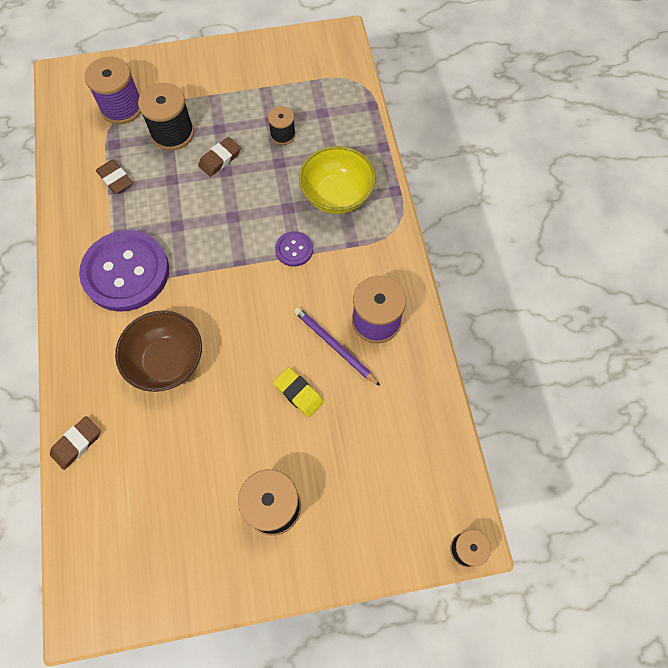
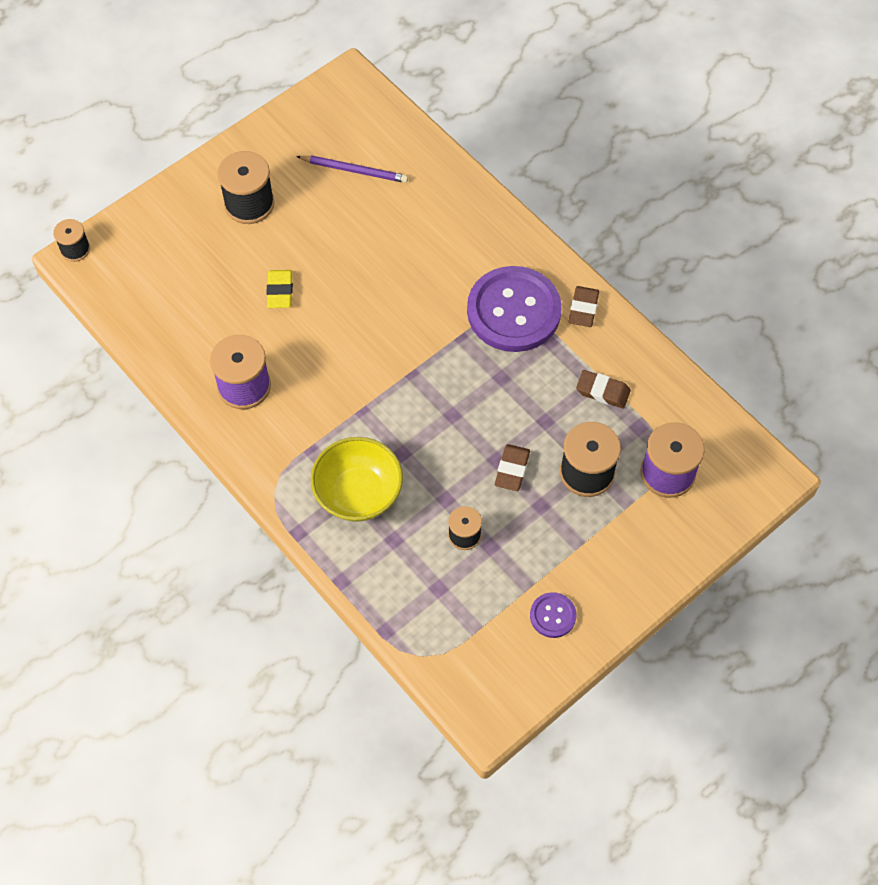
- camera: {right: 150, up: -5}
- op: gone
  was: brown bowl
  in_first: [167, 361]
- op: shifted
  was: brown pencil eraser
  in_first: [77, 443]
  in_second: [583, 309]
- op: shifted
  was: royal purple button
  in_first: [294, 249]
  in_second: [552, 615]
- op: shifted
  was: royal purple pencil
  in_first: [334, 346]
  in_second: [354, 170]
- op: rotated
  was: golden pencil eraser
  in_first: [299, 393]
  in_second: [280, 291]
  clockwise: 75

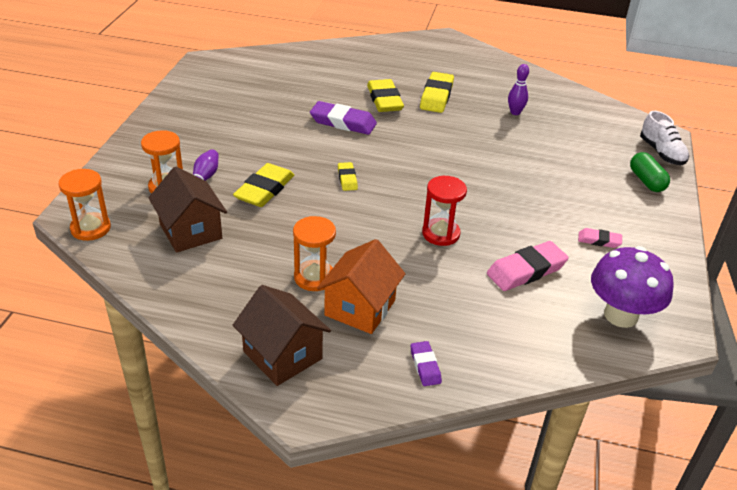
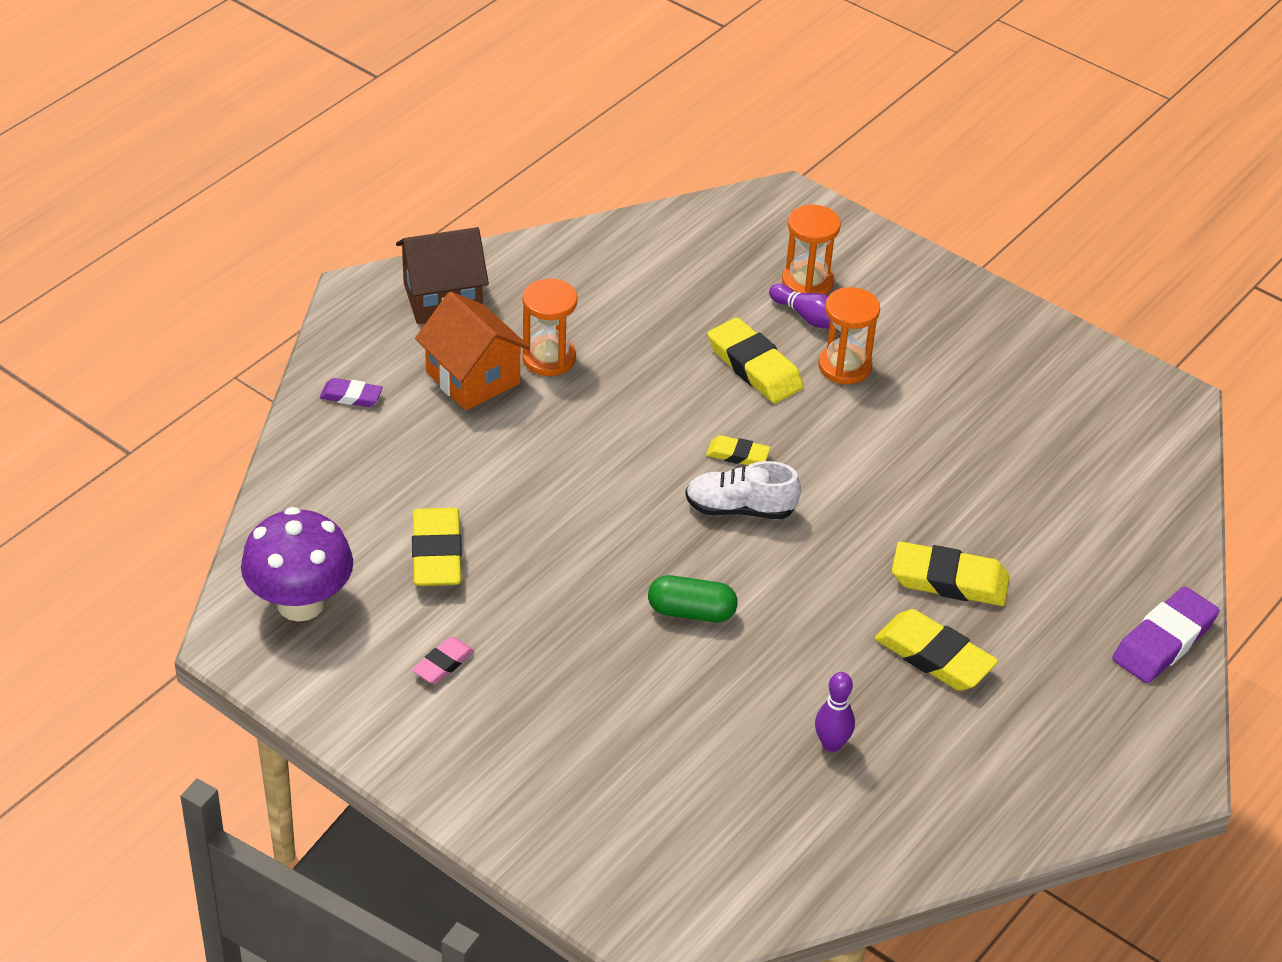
- camera: {right: 115, up: 5}
- op: gone
  was: brown house
  in_first: [191, 231]
- op: gone
  was: scarlet sandglass
  in_first: [441, 234]
- op: shifted
  was: orange-coloured sandglass
  in_first: [90, 228]
  in_second: [844, 366]
- op: shifted
  was: royal purple pencil eraser
  in_first: [343, 122]
  in_second: [1164, 641]
- op: shifted
  was: leaf-green pill
  in_first: [646, 181]
  in_second: [691, 612]
- op: shifted
  was: snow-white sneaker
  in_first: [661, 153]
  in_second: [740, 509]
- op: repainted
  was: rosy pencil eraser
  now: golden pencil eraser
  in_first: [526, 270]
  in_second: [436, 553]

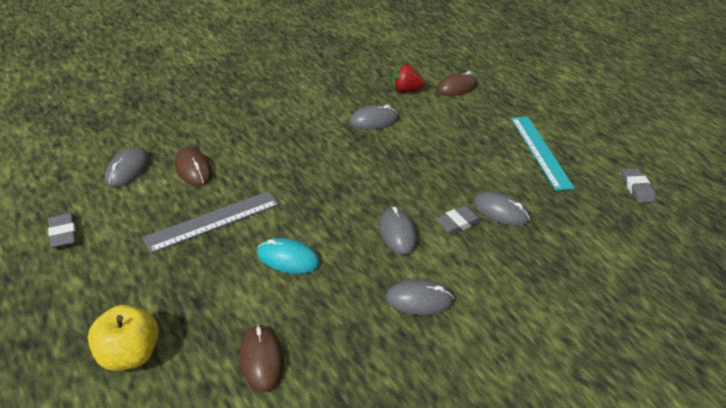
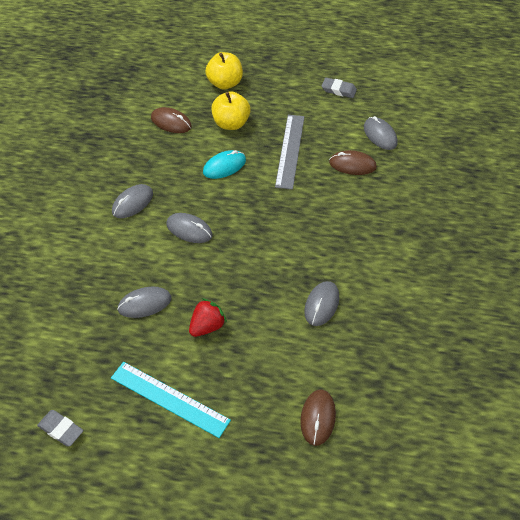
- camera: {right: 135, up: 10}
- op: gone
  was: ash-grey pencil eraser
  in_first: [457, 223]
- op: new
  now: golden apple fruit
  in_second: [231, 123]
- op: shifted
  was: scarlet strawberry
  in_first: [404, 90]
  in_second: [207, 326]

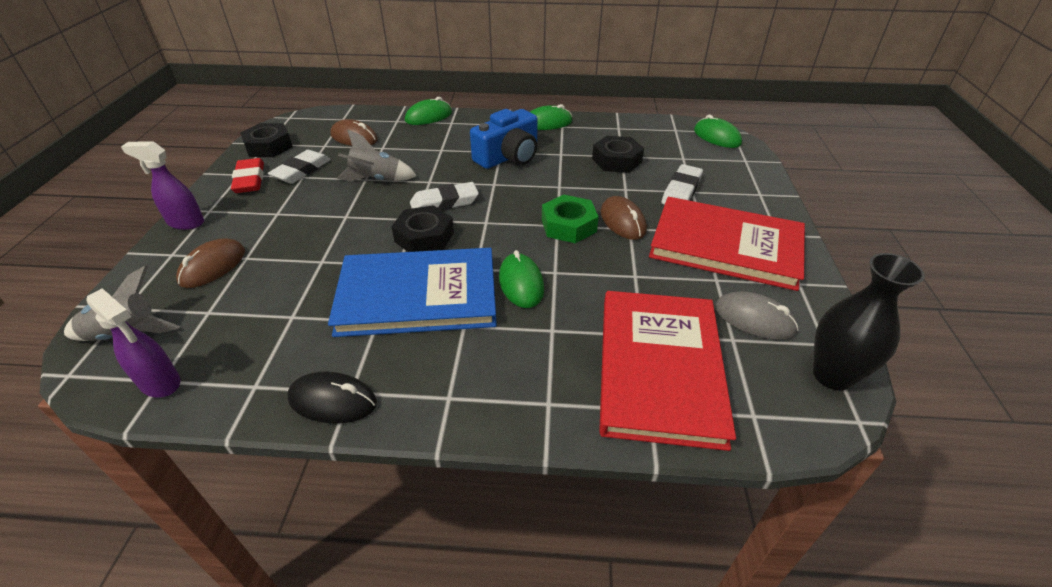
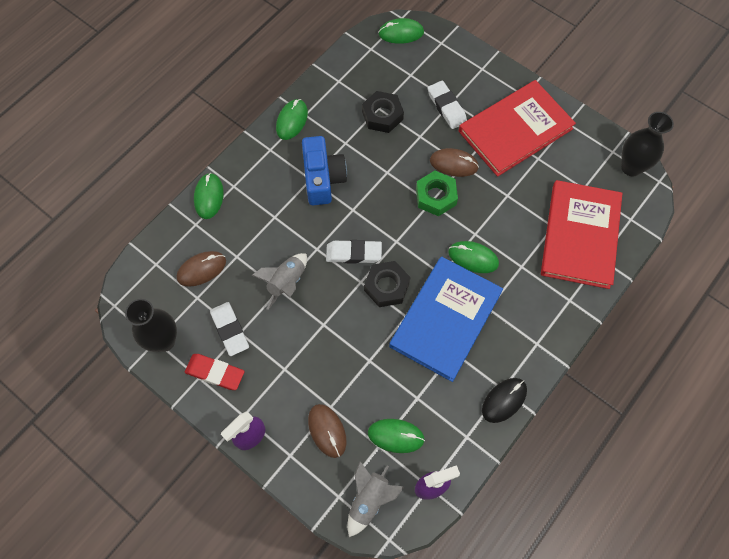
- camera: {right: -55, up: 25}
- op: gone
  was: ash-grey PC mouse
  in_first: [754, 319]
- op: new
  now: leaf-green PC mouse
  in_second: [396, 436]
- op: swapped
  was: jet-black hexagon nut
  now: jet-black flower vase
  in_first: [269, 146]
  in_second: [164, 341]
- op: rotated
  was: snow-white pencil eraser
  in_first: [444, 202]
  in_second: [353, 253]
  clockwise: 75
- op: rotated
  was: scarlet book
  in_first: [659, 368]
  in_second: [580, 236]
  clockwise: 60

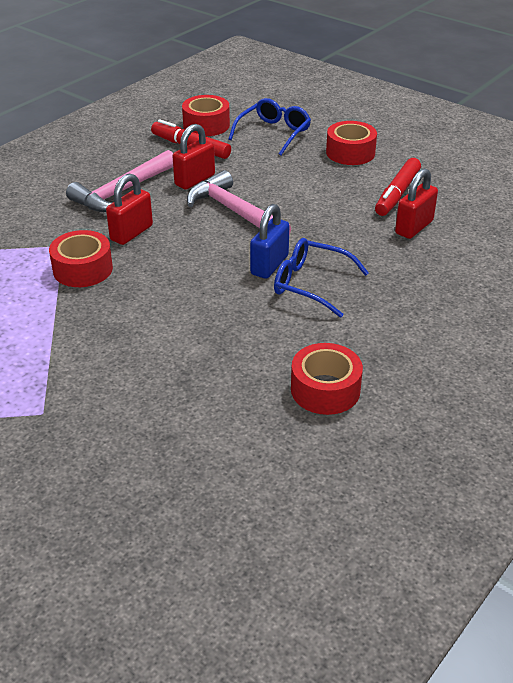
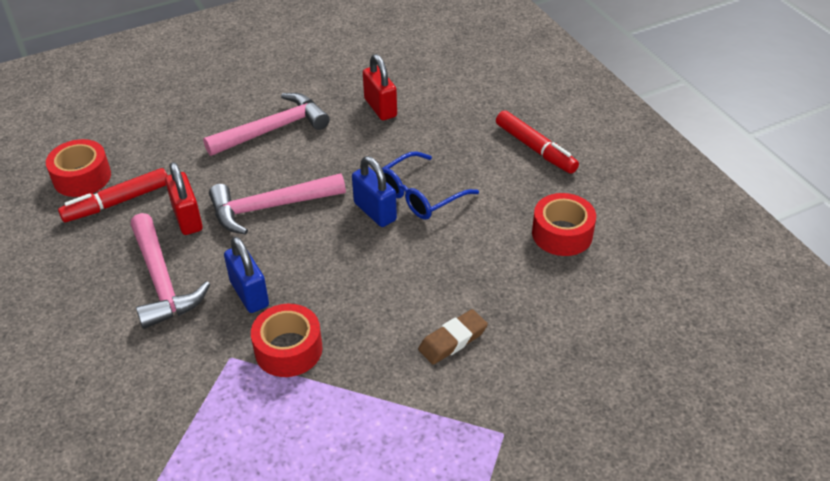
- camera: {right: -65, up: 5}
- op: gone
  was: cobalt spectacles
  in_first: [274, 133]
- op: gone
  was: scarlet tape
  in_first: [350, 152]
- op: new
  now: rosy claw hammer
  in_second: [273, 129]
- op: new
  now: brown pencil eraser
  in_second: [453, 340]
- op: shifted
  was: scarlet felt pen
  in_first: [397, 194]
  in_second: [535, 148]
- op: repainted
  was: scarlet lock
  now: cobalt lock
  in_first: [131, 233]
  in_second: [249, 294]

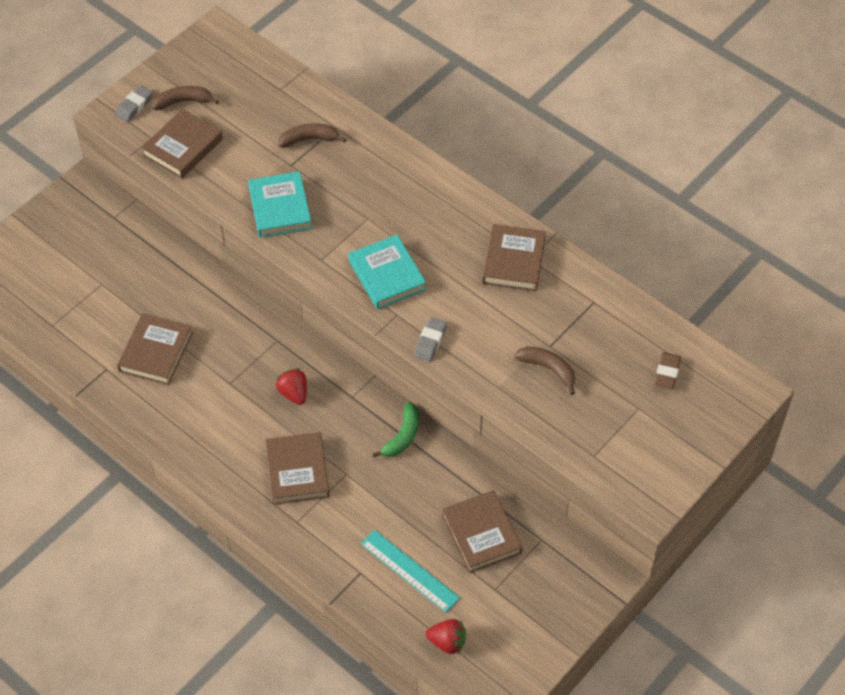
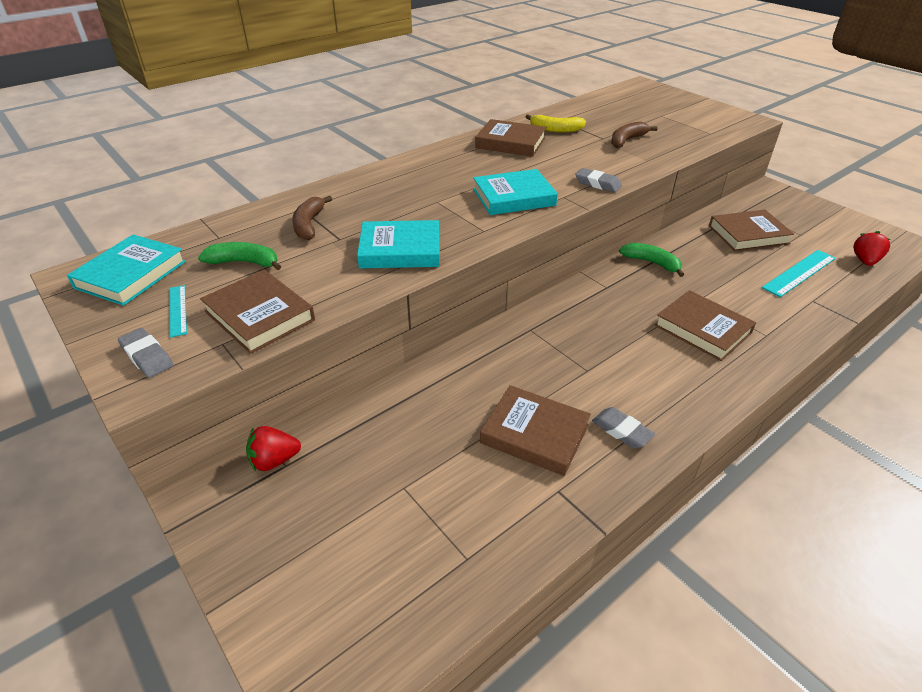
- camera: {right: -80, up: -15}
- op: gone
  was: brown pencil eraser
  in_first: [667, 373]
- op: new
  now: turquoise book
  in_second: [131, 274]
- op: new
  now: leaf-green banana
  in_second: [244, 262]
- op: new
  now: golden banana
  in_second: [555, 130]
- op: new
  now: ash-grey pencil eraser
  in_second: [621, 431]
- op: shifted
  was: scarlet strawberry
  in_first: [294, 393]
  in_second: [274, 460]
- op: swapped
  was: brown banana
  now: turquoise measuring stick
  in_first: [183, 102]
  in_second: [178, 310]
- op: rotated
  was: brown book
  in_first: [297, 471]
  in_second: [702, 329]
  clockwise: 45

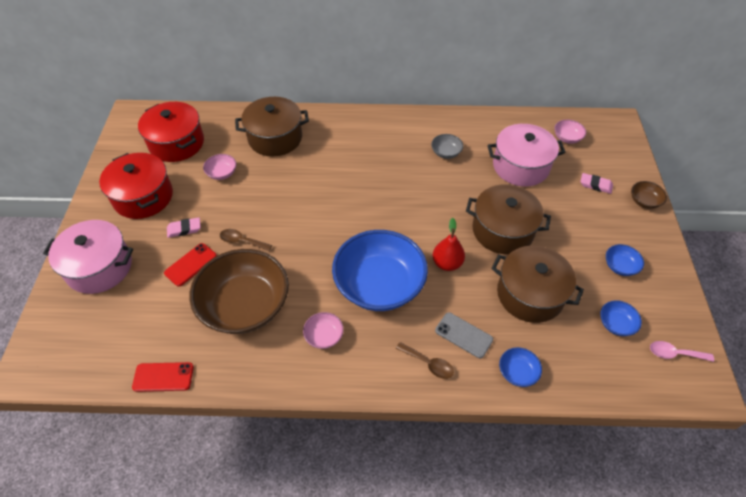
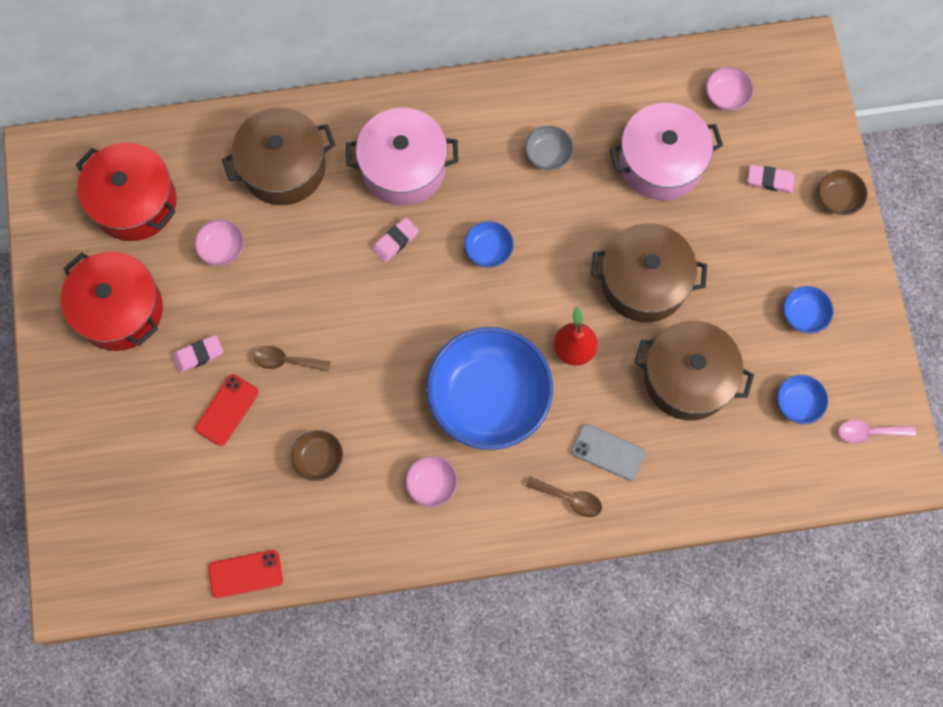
- camera: {right: -10, up: 20}
- op: new
  now: rosy pencil eraser
  in_second: [395, 241]
- op: shifted
  was: rosy pot
  in_first: [99, 267]
  in_second: [403, 168]
- op: shifted
  was: cobalt bowl
  in_first: [517, 372]
  in_second: [488, 250]
- op: scaled
  was: brown bowl
  in_first: [245, 305]
  in_second: [319, 458]
  ratio: 0.41

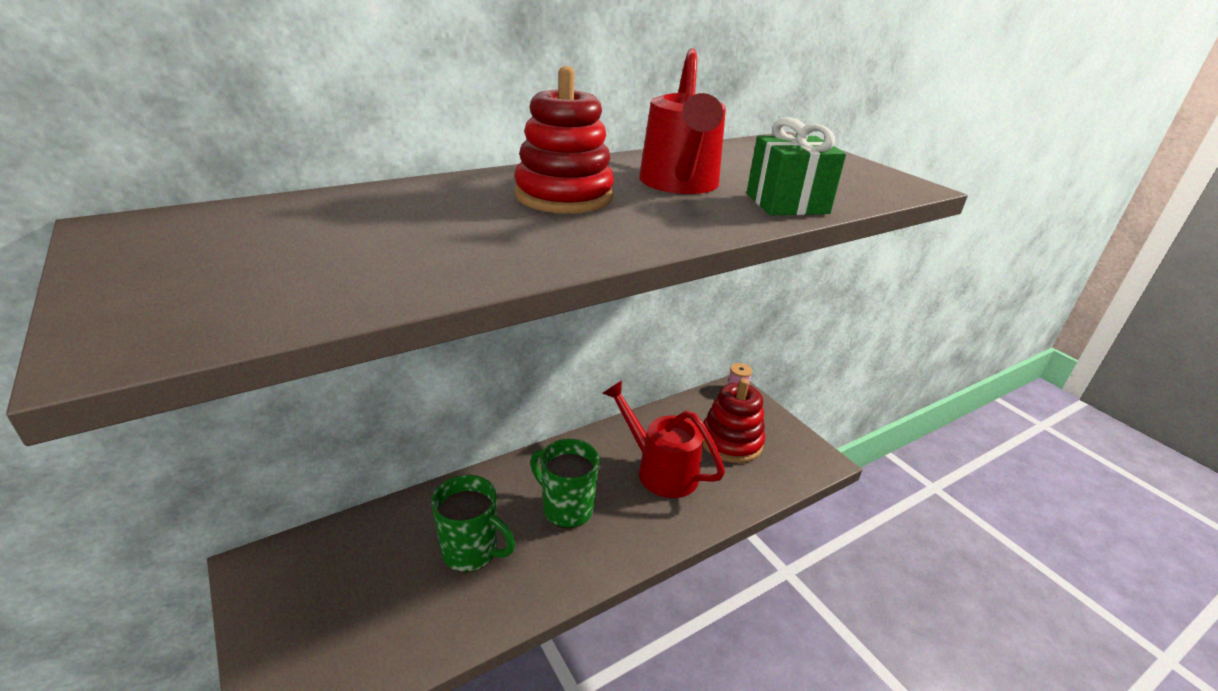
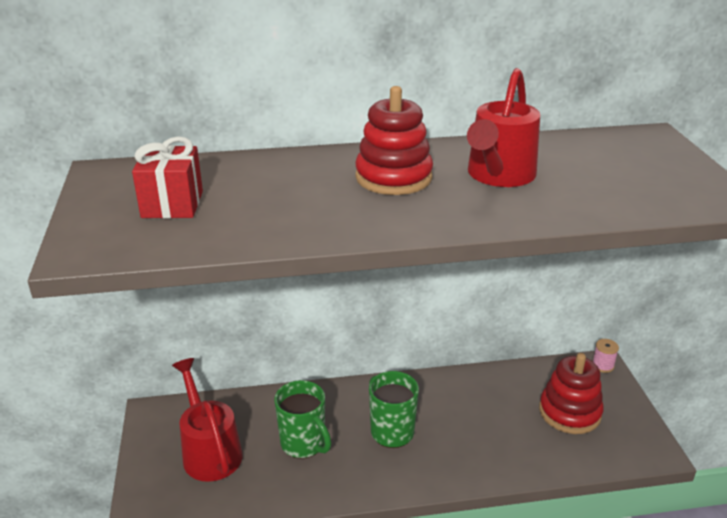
- camera: {right: 25, up: 0}
- op: gone
  was: leaf-green gift
  in_first: [787, 204]
- op: new
  now: scarlet gift
  in_second: [172, 204]
- op: shifted
  was: scarlet sprinkling can
  in_first: [660, 469]
  in_second: [209, 450]

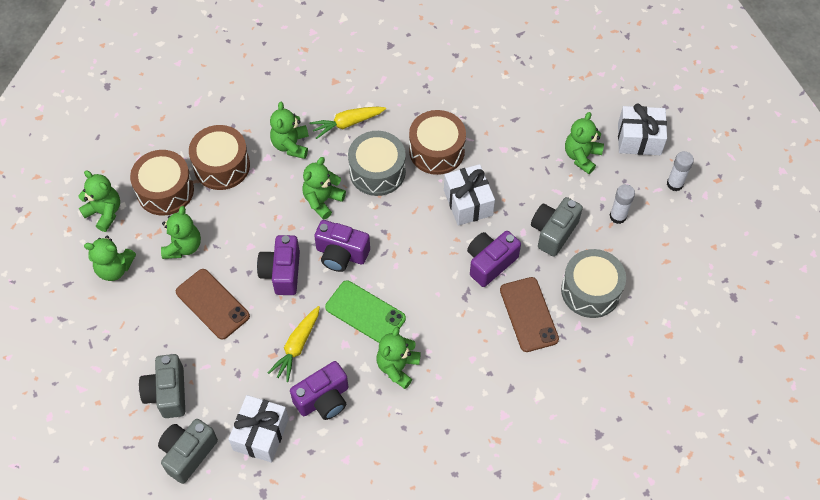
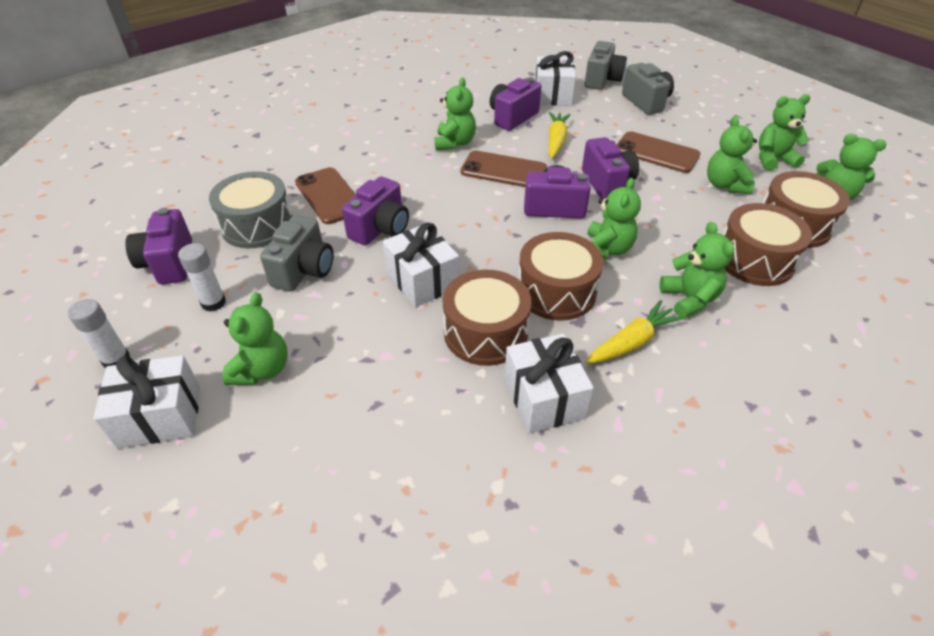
- camera: {right: 165, up: -15}
- op: new
  now: royal purple compact camera
  in_second: [169, 263]
- op: new
  now: snow-white gift
  in_second: [544, 398]
- op: repainted
  was: leaf-green smartphone
  now: brown smartphone
  in_first: [365, 313]
  in_second: [503, 170]
- op: repainted
  was: ash-grey drum
  now: brown drum
  in_first: [377, 171]
  in_second: [556, 291]

